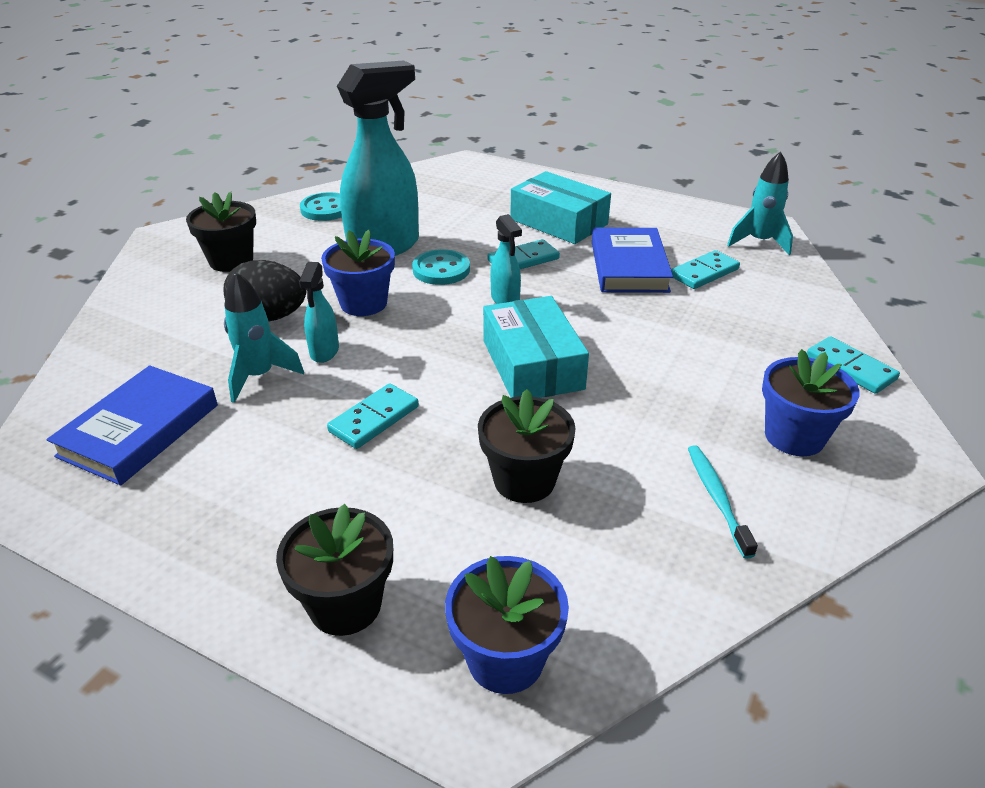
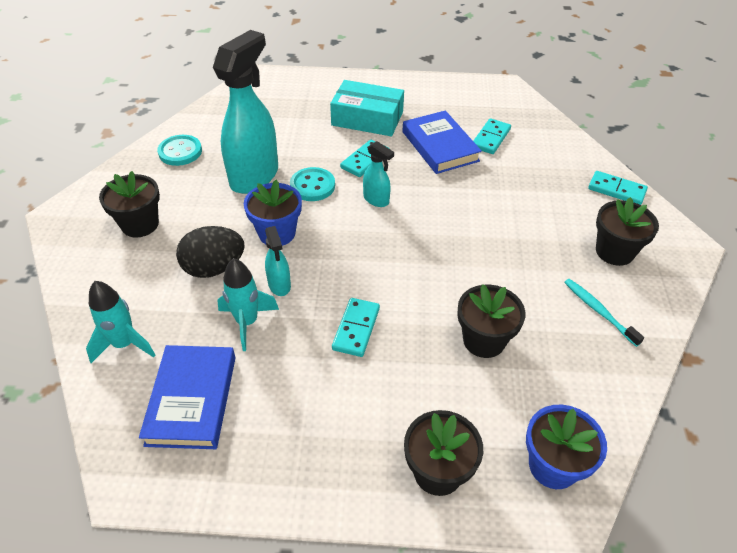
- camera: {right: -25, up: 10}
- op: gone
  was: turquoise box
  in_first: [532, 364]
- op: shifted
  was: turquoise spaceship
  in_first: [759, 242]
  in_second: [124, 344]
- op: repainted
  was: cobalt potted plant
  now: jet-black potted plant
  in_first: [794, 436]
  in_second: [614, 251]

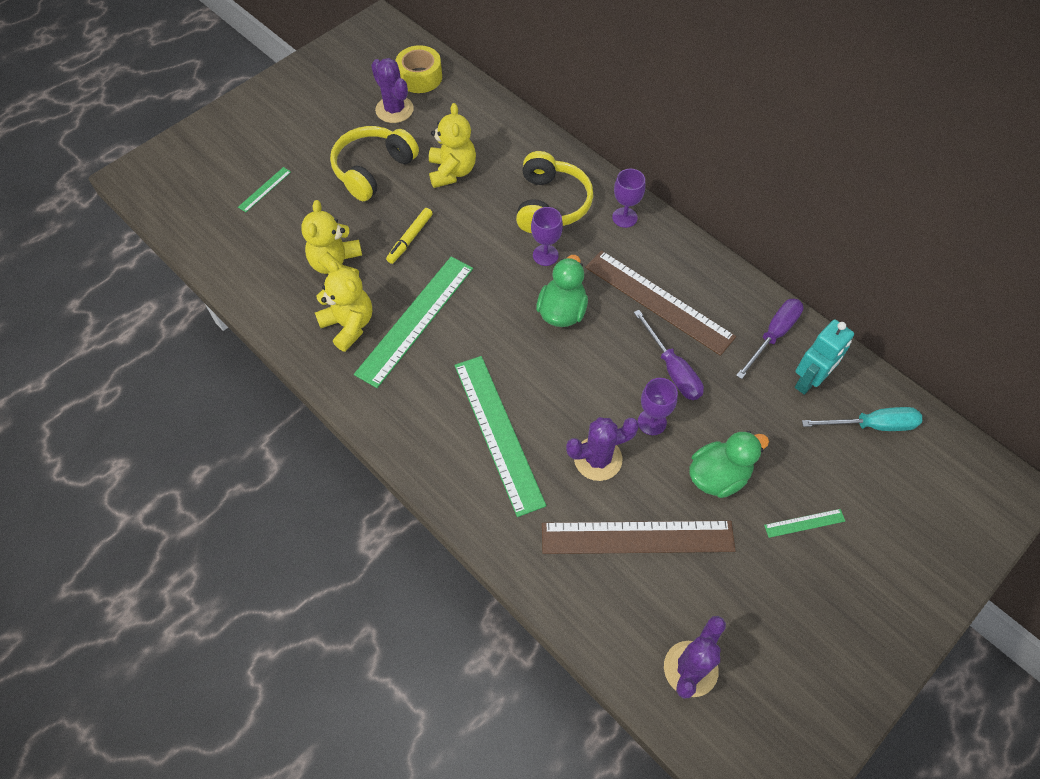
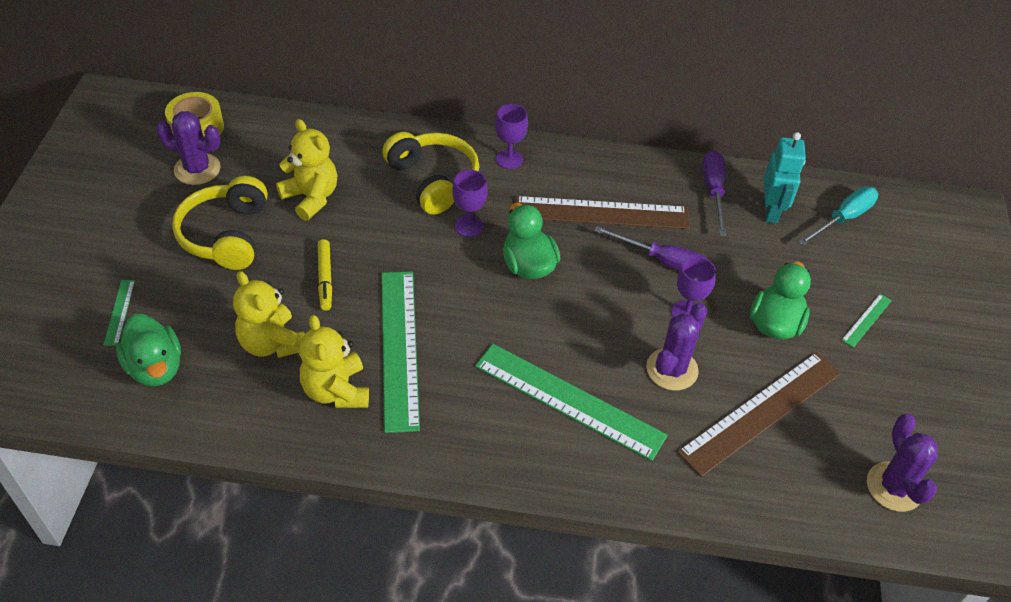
- camera: {right: -40, up: -10}
- op: new
  now: leaf-green duck
  in_second: [155, 367]
- op: rotated
  was: golden stuffed bear
  in_first: [349, 325]
  in_second: [336, 390]
  clockwise: -120

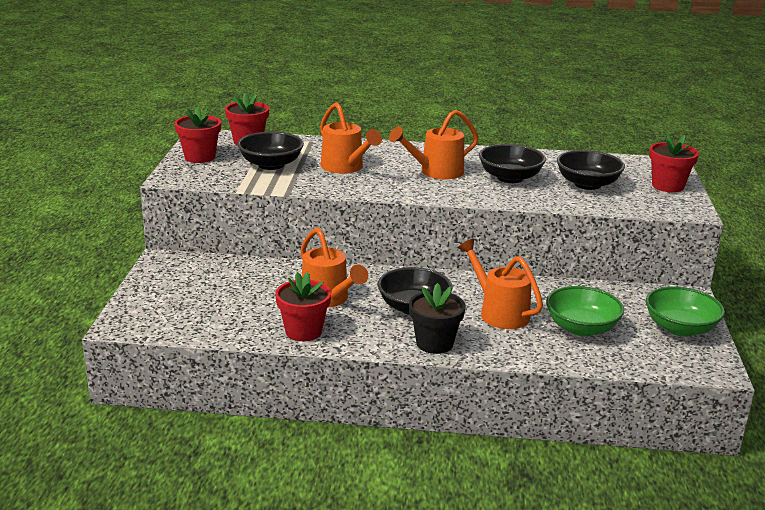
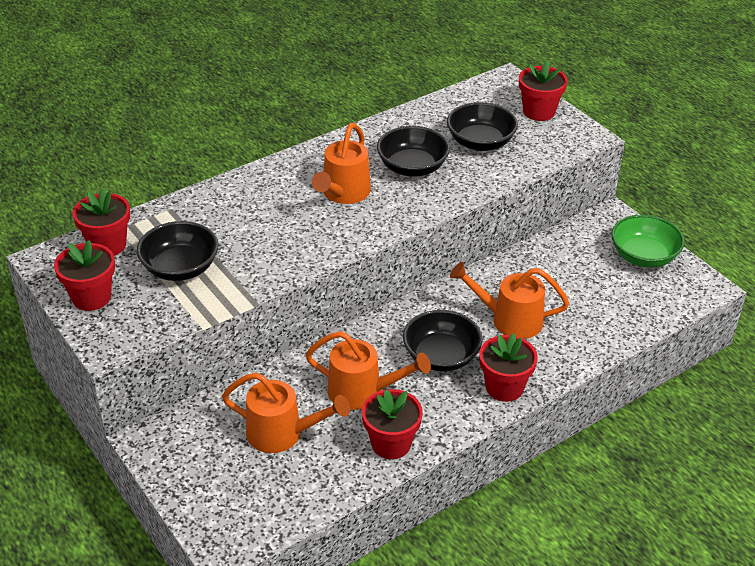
- camera: {right: -40, up: 15}
- op: gone
  was: leaf-green bowl
  in_first: [581, 328]
- op: shifted
  was: orange-coloured sprinkling can
  in_first: [345, 168]
  in_second: [283, 434]
- op: repainted
  was: jet-black potted plant
  now: scarlet potted plant
  in_first: [434, 343]
  in_second: [504, 387]

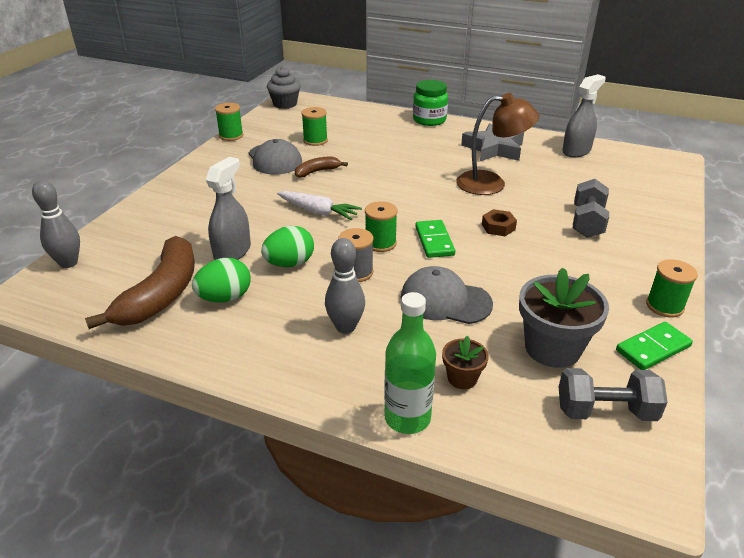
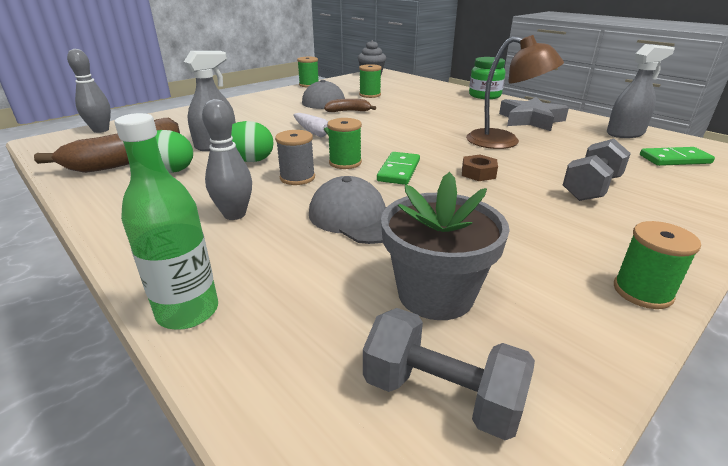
- camera: {right: 25, up: -5}
- op: gone
  was: brown potted plant
  in_first: [462, 378]
- op: shifted
  was: leaf-green domino
  in_first: [653, 348]
  in_second: [674, 159]

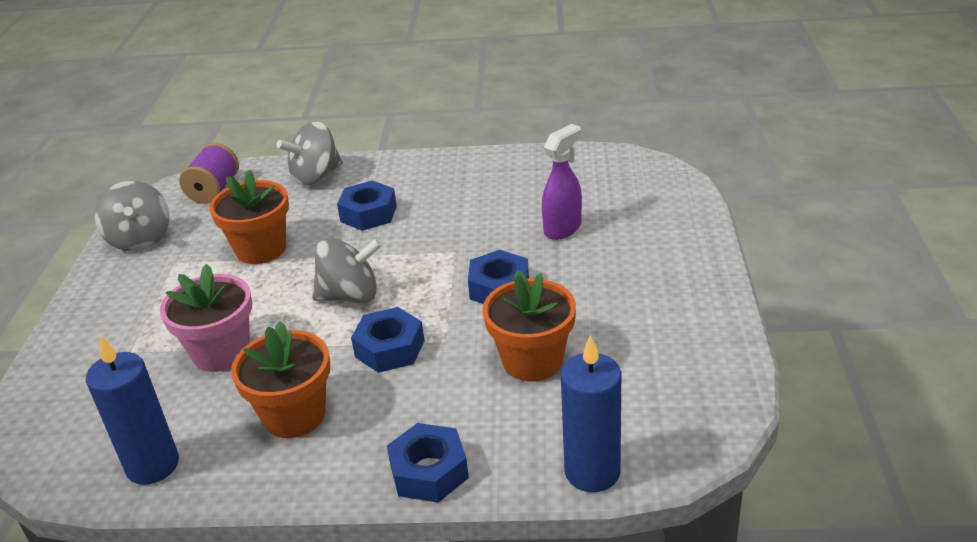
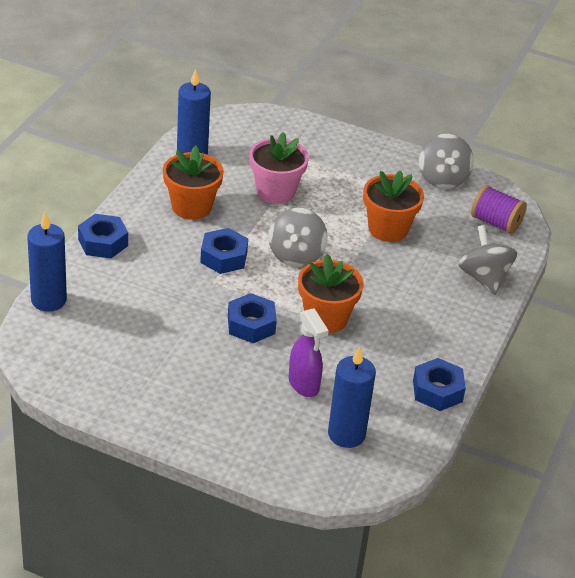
- camera: {right: 105, up: 5}
- op: new
  now: cobalt pillar candle
  in_second: [346, 434]
- op: shifted
  was: cobalt hexagon nut
  in_first: [368, 213]
  in_second: [437, 391]
- op: shifted
  was: orange-coloured potted plant
  in_first: [532, 361]
  in_second: [326, 318]
- op: rotated
  was: ash-grey whirligig
  in_first: [140, 239]
  in_second: [442, 179]
  clockwise: -90

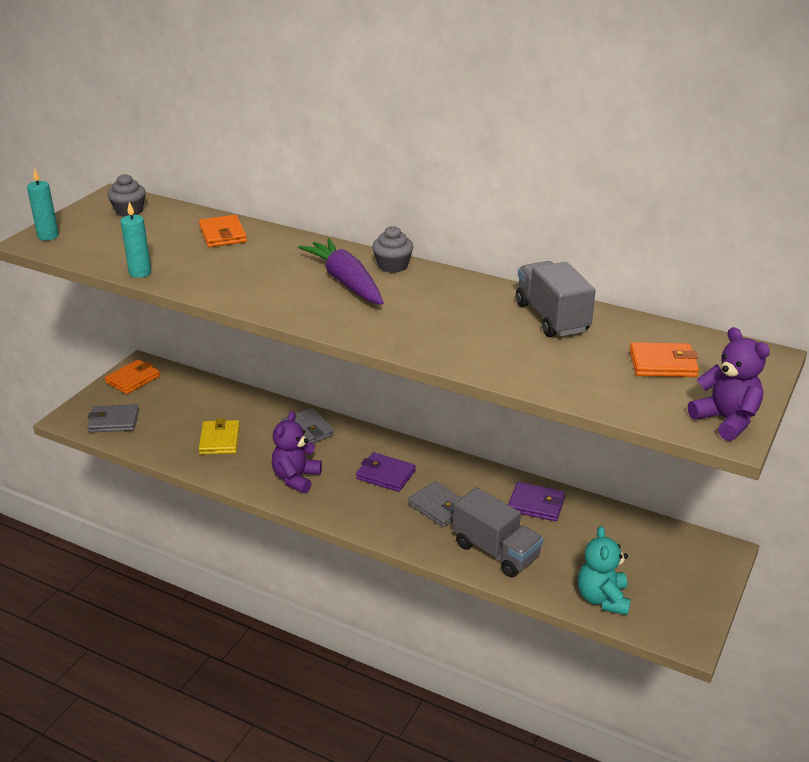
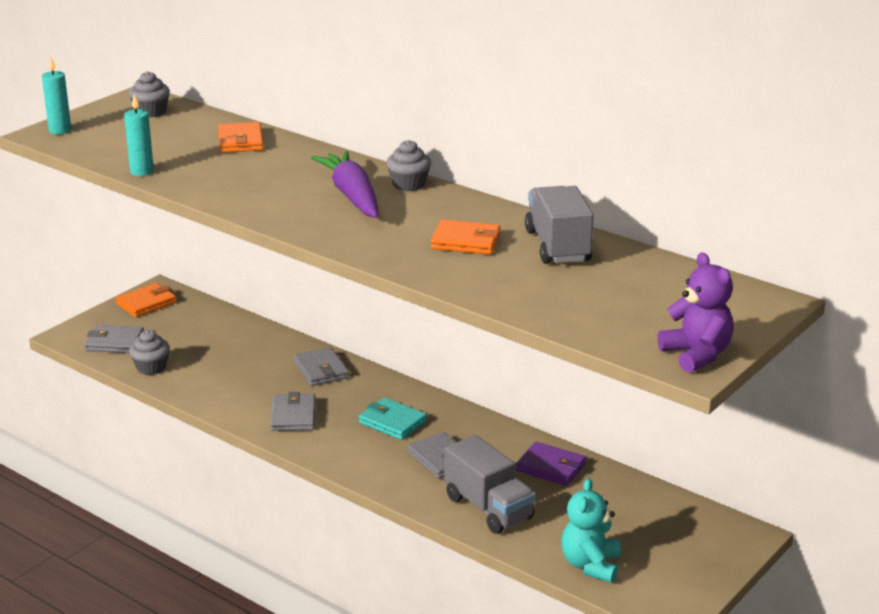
- camera: {right: 10, up: -5}
- op: gone
  was: golden billfold
  in_first: [219, 440]
- op: new
  now: ash-grey fairy cake
  in_second: [151, 367]
- op: shifted
  was: orange-coloured billfold
  in_first: [662, 364]
  in_second: [466, 241]
- op: swapped
  was: royal purple stuffed bear
  now: ash-grey billfold
  in_first: [296, 478]
  in_second: [293, 416]
- op: repainted
  was: royal purple billfold
  now: turquoise billfold
  in_first: [385, 475]
  in_second: [392, 422]

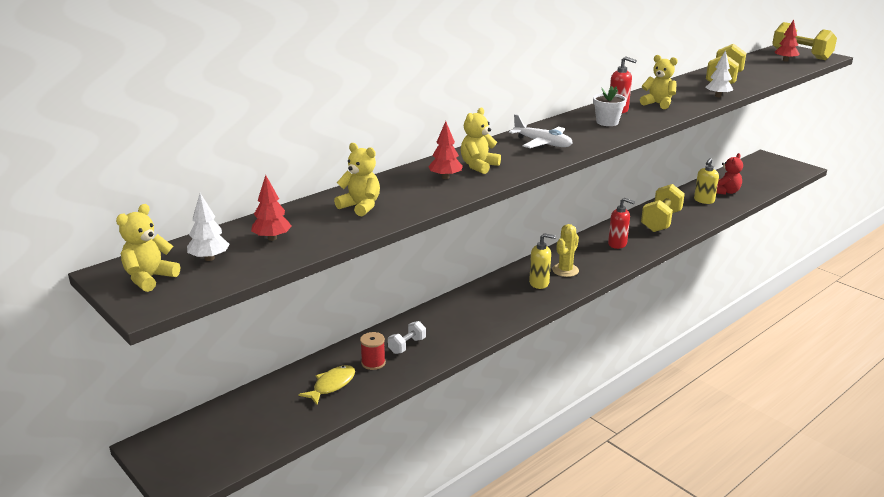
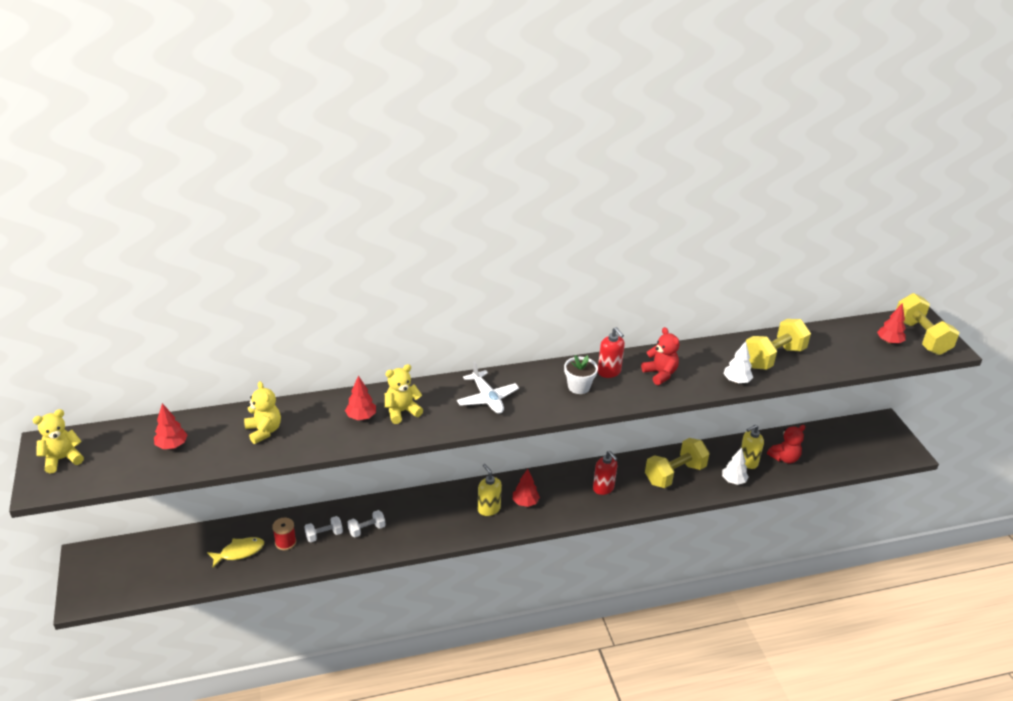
- camera: {right: 25, up: 10}
- op: new
  now: snow-white free weight
  in_second: [367, 529]
- op: shifted
  was: snow-white tree
  in_first: [209, 258]
  in_second: [733, 480]
- op: swapped
  was: golden cactus
  now: scarlet tree
  in_first: [565, 270]
  in_second: [525, 502]
- op: repainted
  was: golden stuffed bear
  now: scarlet stuffed bear
  in_first: [658, 104]
  in_second: [660, 374]
- op: rotated
  was: golden soap dispenser
  in_first: [539, 283]
  in_second: [488, 509]
  clockwise: -150

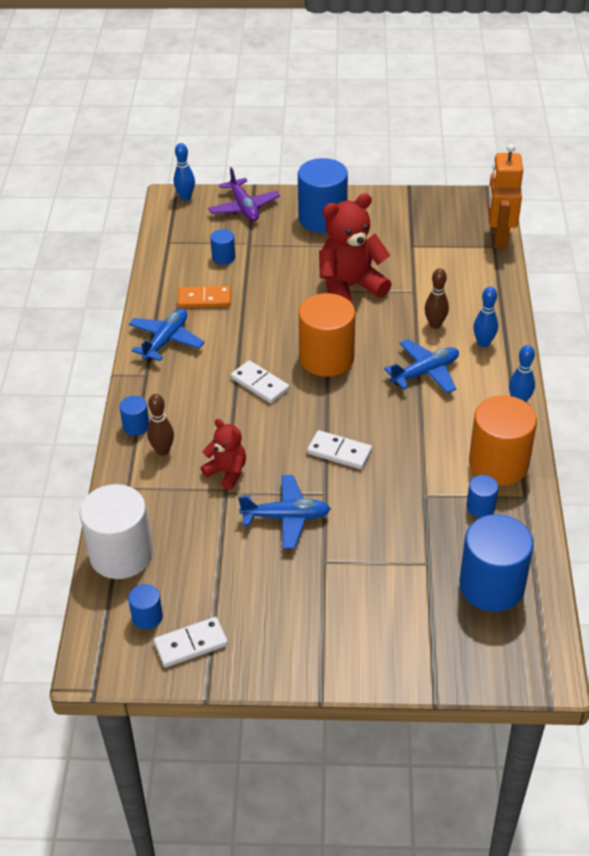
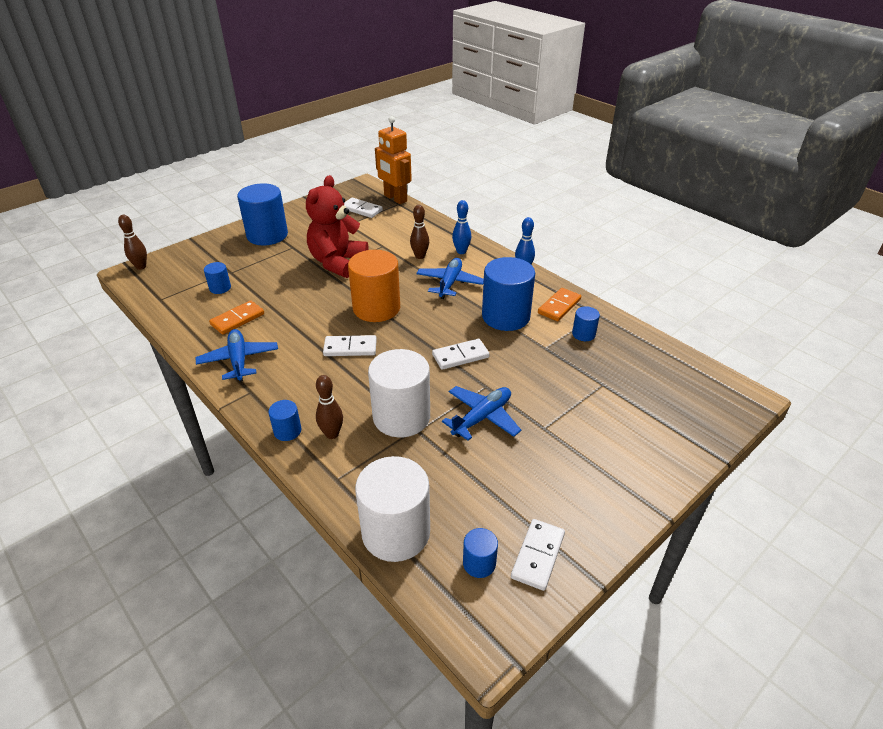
- camera: {right: -45, up: -5}
- op: gone
  was: royal purple toy plane
  in_first: [244, 207]
- op: new
  now: snow-white domino
  in_second: [361, 209]
- op: shifted
  was: cobalt cylinder
  in_first: [491, 586]
  in_second: [505, 316]
- op: swapped
  was: scarlet stuffed bear
  now: snow-white cylinder
  in_first: [227, 472]
  in_second: [401, 417]
- op: swapped
  was: orange-coloured cylinder
  now: orange-coloured domino
  in_first: [498, 464]
  in_second: [559, 306]
- op: repainted
  was: cobalt tenpin
  now: brown tenpin
  in_first: [185, 197]
  in_second: [141, 267]

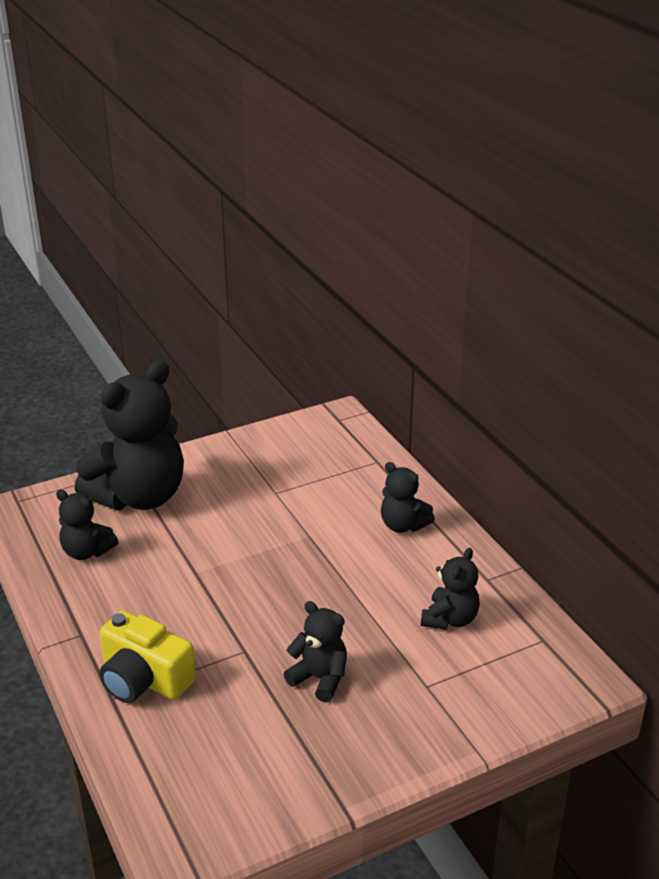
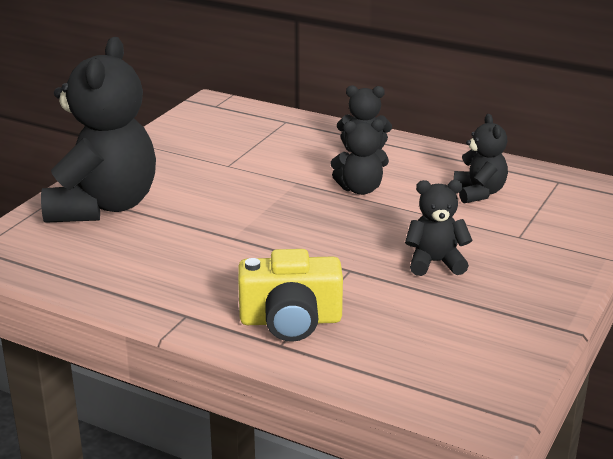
- camera: {right: -35, up: -5}
- op: shifted
  was: jet-black stuffed bear
  in_first: [87, 551]
  in_second: [360, 189]

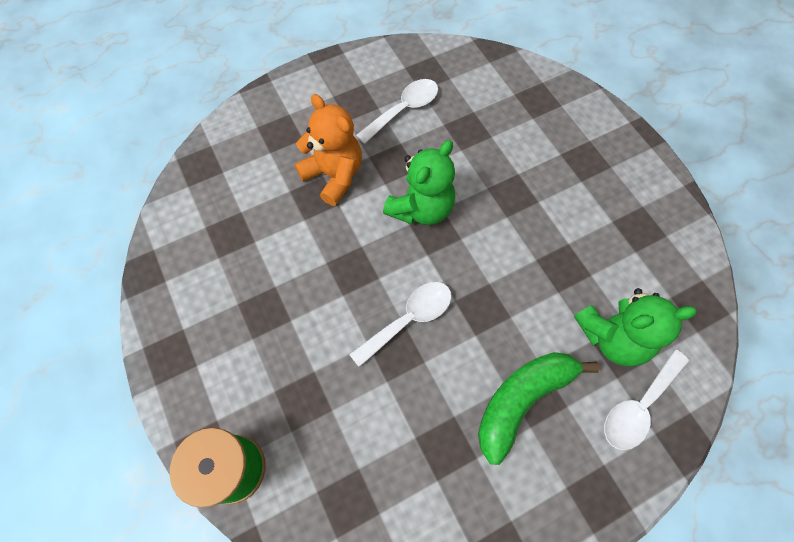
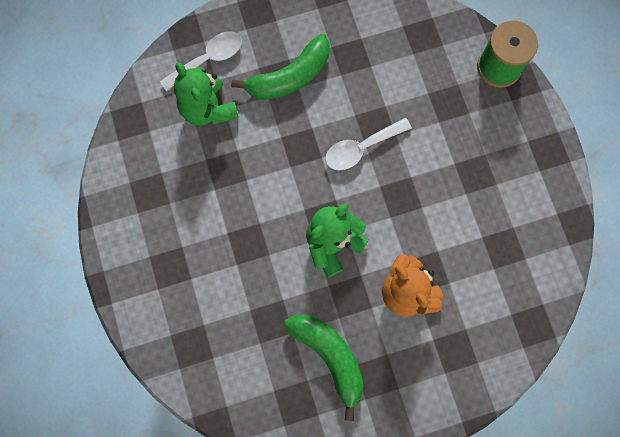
- camera: {right: -170, up: 10}
- op: swapped
  was: snow-white tablespoon
  now: leaf-green banana
  in_first: [403, 110]
  in_second: [329, 357]
- op: rotated
  was: leaf-green stuffed bear
  in_first: [612, 337]
  in_second: [208, 109]
  clockwise: -120

